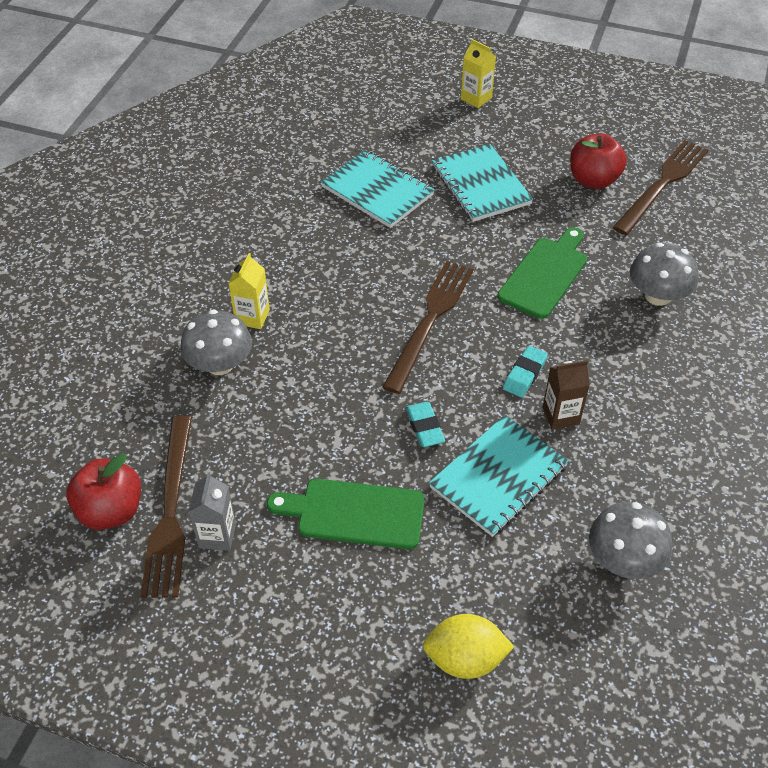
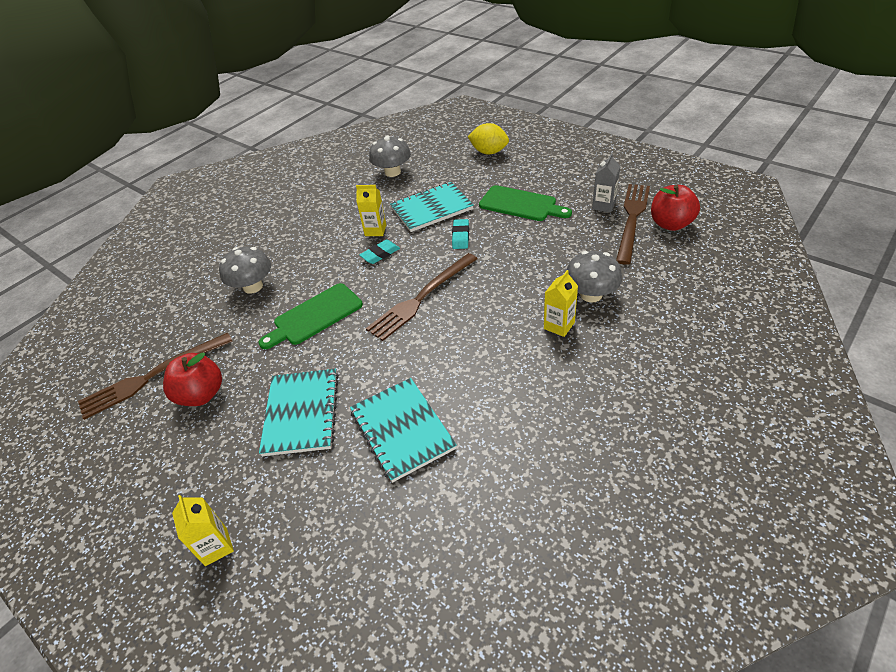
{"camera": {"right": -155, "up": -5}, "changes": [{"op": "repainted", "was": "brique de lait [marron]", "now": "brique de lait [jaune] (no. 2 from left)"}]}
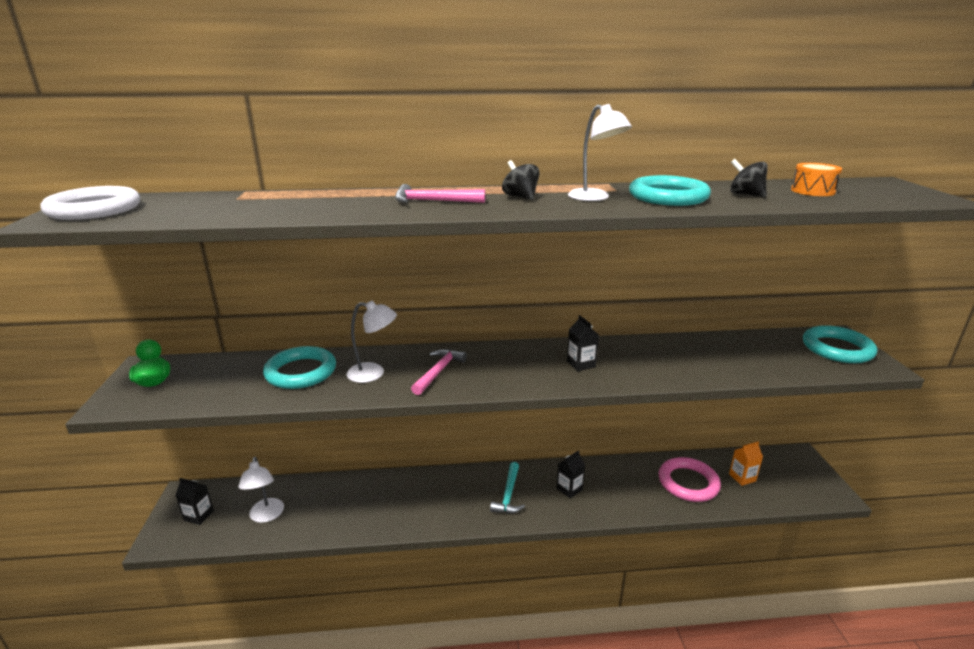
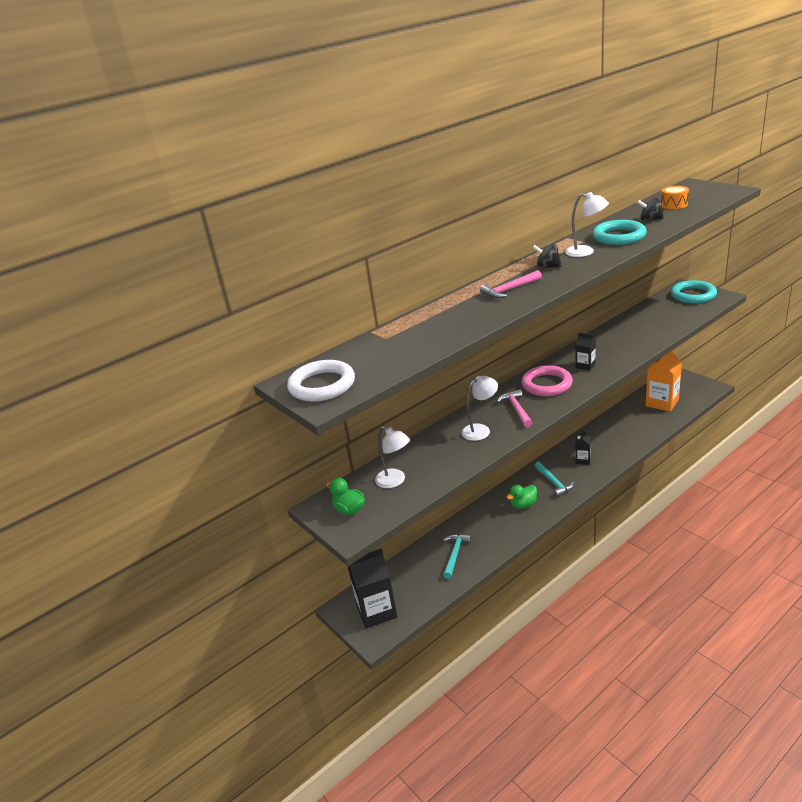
{"camera": {"right": -30, "up": 5}, "changes": [{"op": "scaled", "was": "brique de lait [noir] (no. 1 from left)", "ratio": 1.96}, {"op": "shifted", "was": "lampe [blanc] (no. 1 from left)"}, {"op": "gone", "was": "anneau [turquoise] (no. 1 from left)"}, {"op": "shifted", "was": "anneau [rose]"}, {"op": "scaled", "was": "brique de lait [orange]", "ratio": 1.96}, {"op": "new", "now": "marteau [turquoise] (no. 1 from left)"}, {"op": "new", "now": "canard [vert] (no. 2 from left)"}]}
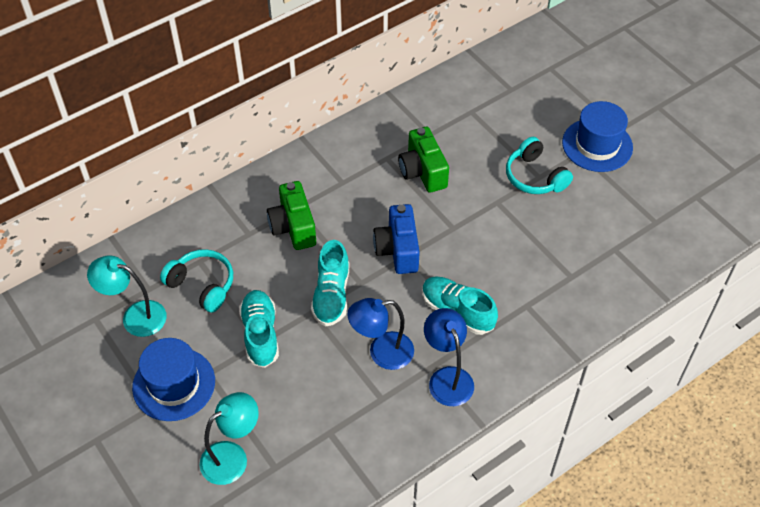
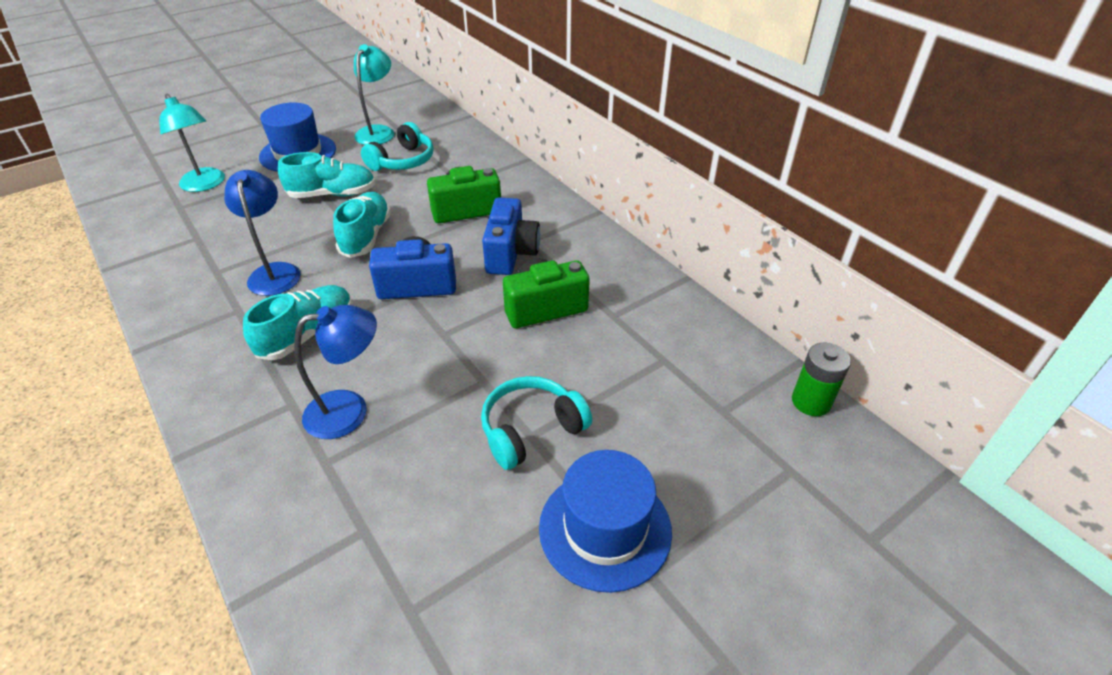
{"camera": {"right": 90, "up": -10}, "changes": [{"op": "rotated", "was": "chaussure [turquoise] (no. 2 from left in the first image)", "clockwise": 90}, {"op": "shifted", "was": "lampe [bleu] (no. 2 from left)"}, {"op": "new", "now": "appareil photo [bleu] (no. 2 from left)"}, {"op": "new", "now": "pile [vert]"}]}
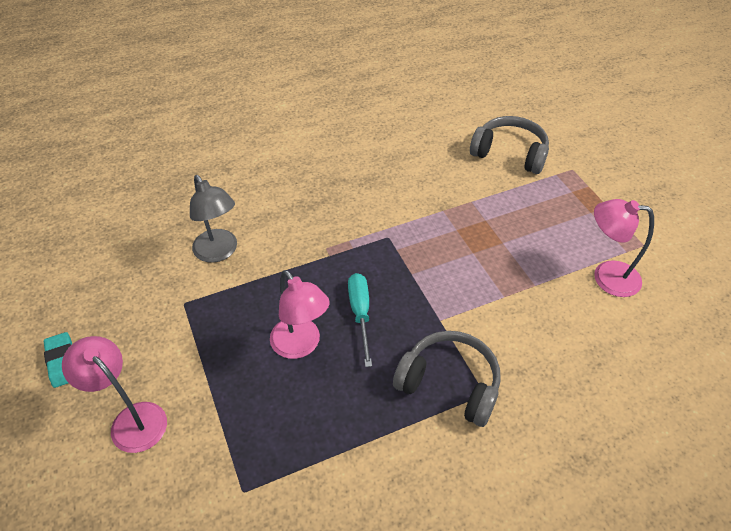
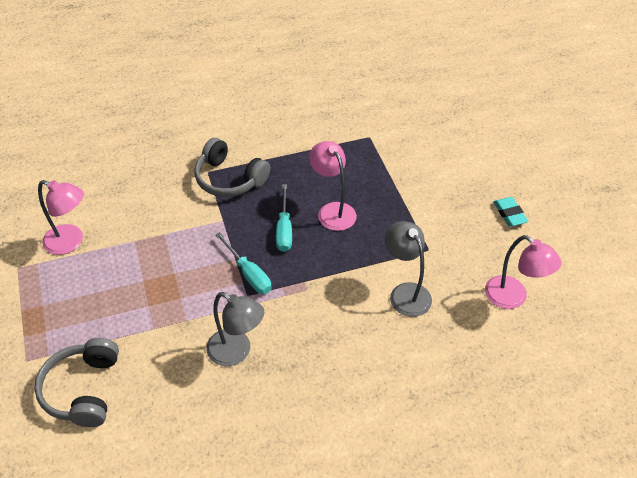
{"camera": {"right": -175, "up": 0}, "changes": [{"op": "shifted", "was": "lampe [rose] (no. 1 from left in the first image)", "now": "lampe [rose] (no. 3 from left)"}, {"op": "rotated", "was": "casque audio [gris] (no. 2 from left in the first image)", "clockwise": 60}, {"op": "new", "now": "lampe [gris] (no. 1 from left)"}, {"op": "new", "now": "tournevis [turquoise] (no. 1 from left)"}]}
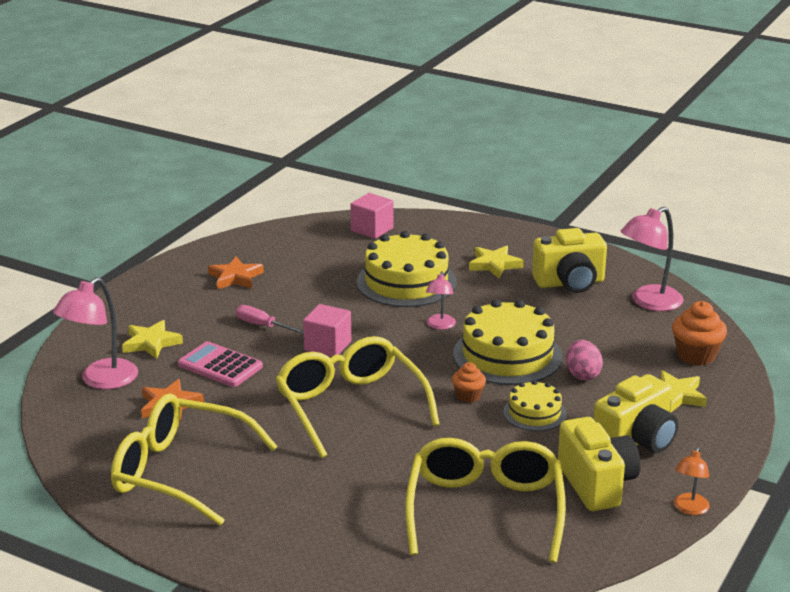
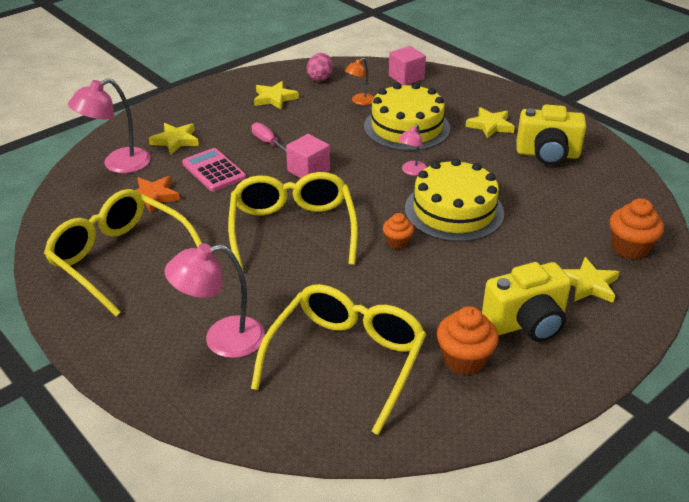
{"camera": {"right": 20, "up": 10}, "changes": [{"op": "repainted", "was": "étoile [orange] (no. 2 from left)", "now": "étoile [jaune] (no. 2 from left)"}, {"op": "gone", "was": "gâteau [jaune] (no. 3 from left)"}, {"op": "swapped", "was": "appareil photo [jaune] (no. 2 from left)", "now": "muffin [orange] (no. 2 from left)"}, {"op": "shifted", "was": "œuf [rose]"}, {"op": "shifted", "was": "lampe [rose] (no. 3 from left in the first image)", "now": "lampe [rose] (no. 2 from left)"}, {"op": "shifted", "was": "lampe [orange]"}]}
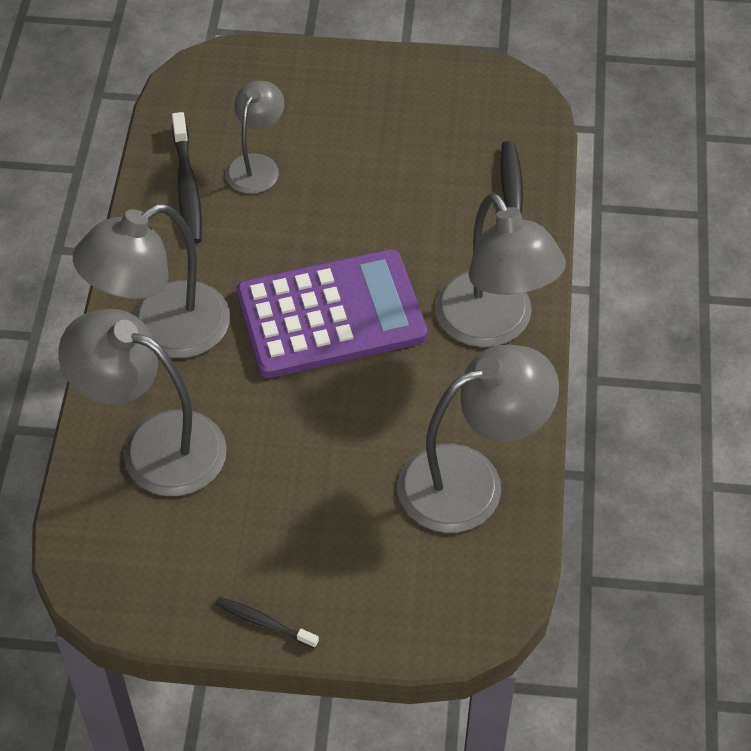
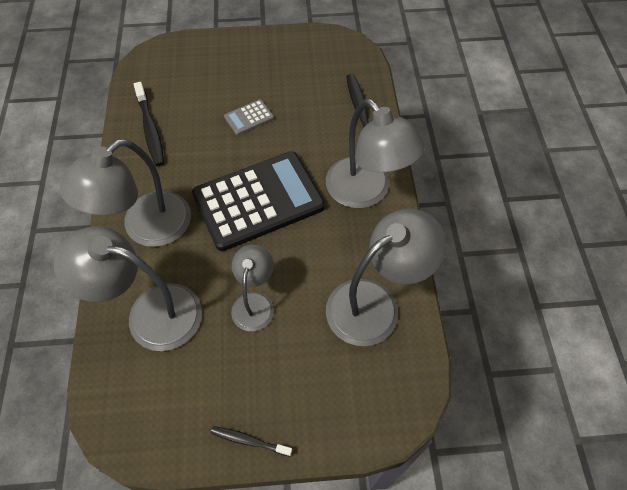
{"camera": {"right": -10, "up": 5}, "changes": [{"op": "shifted", "was": "lampe [gris] (no. 3 from left)"}, {"op": "repainted", "was": "calculatrice [violet]", "now": "calculatrice [noir]"}, {"op": "new", "now": "calculatrice [gris]"}]}
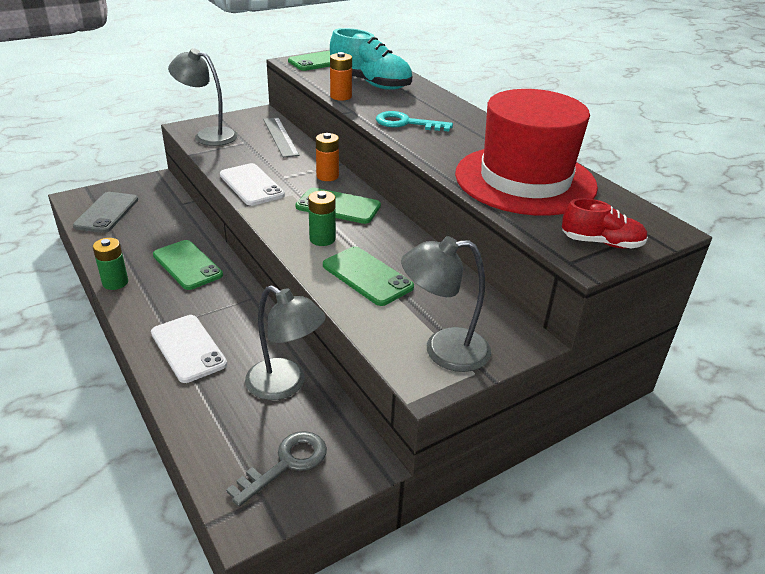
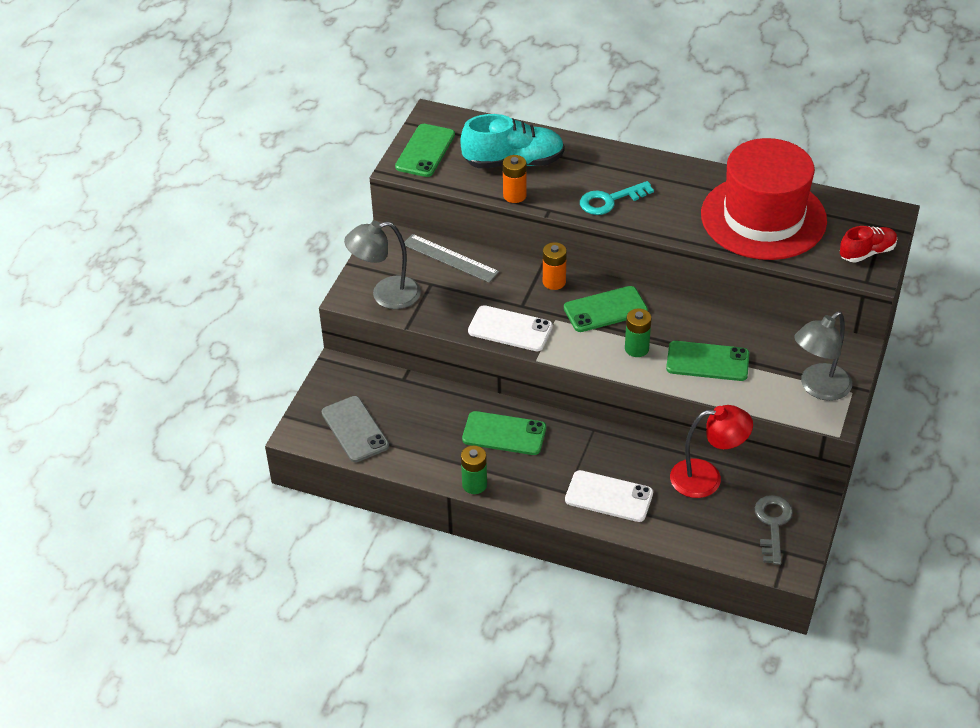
{"camera": {"right": -35, "up": 10}, "changes": [{"op": "repainted", "was": "lampe [gris] (no. 2 from left)", "now": "lampe [rouge]"}]}
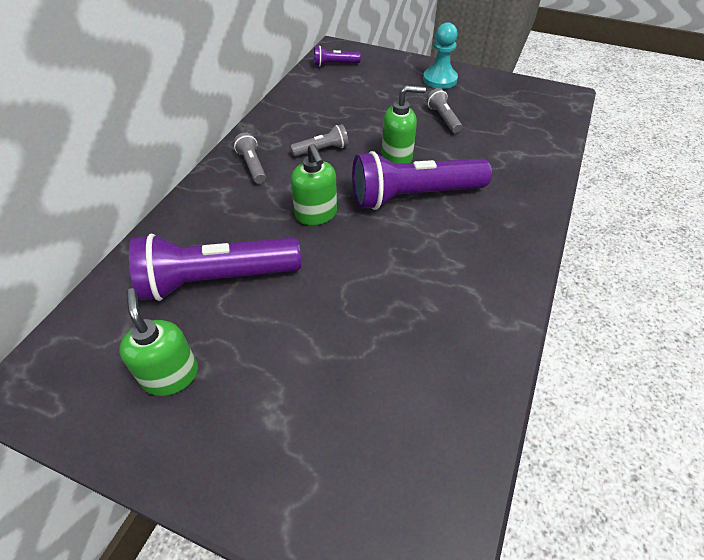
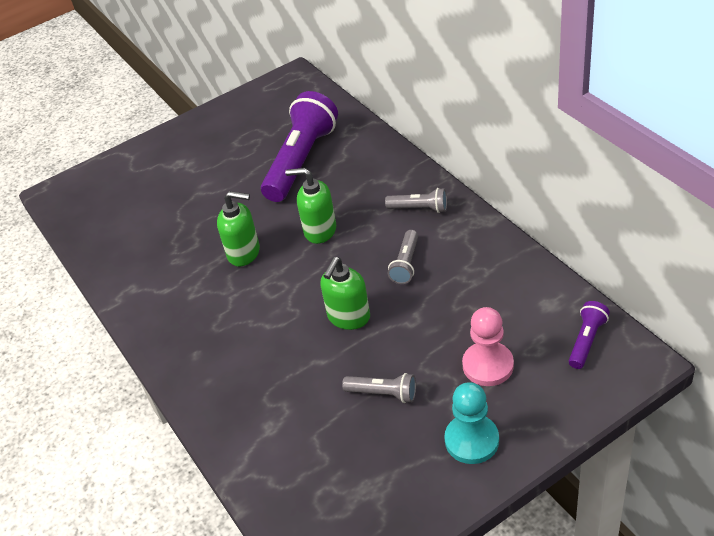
{"camera": {"right": 130, "up": -5}, "changes": [{"op": "shifted", "was": "distributeur de savon [vert] (no. 1 from left)"}, {"op": "gone", "was": "lampe de poche [violet] (no. 3 from left)"}, {"op": "new", "now": "pion [rose]"}]}
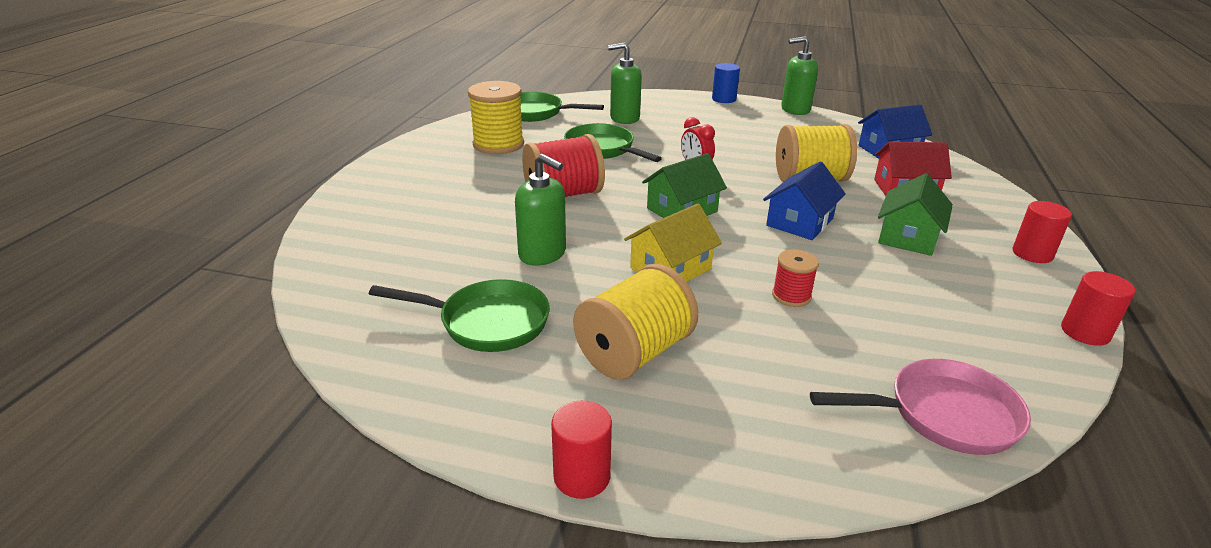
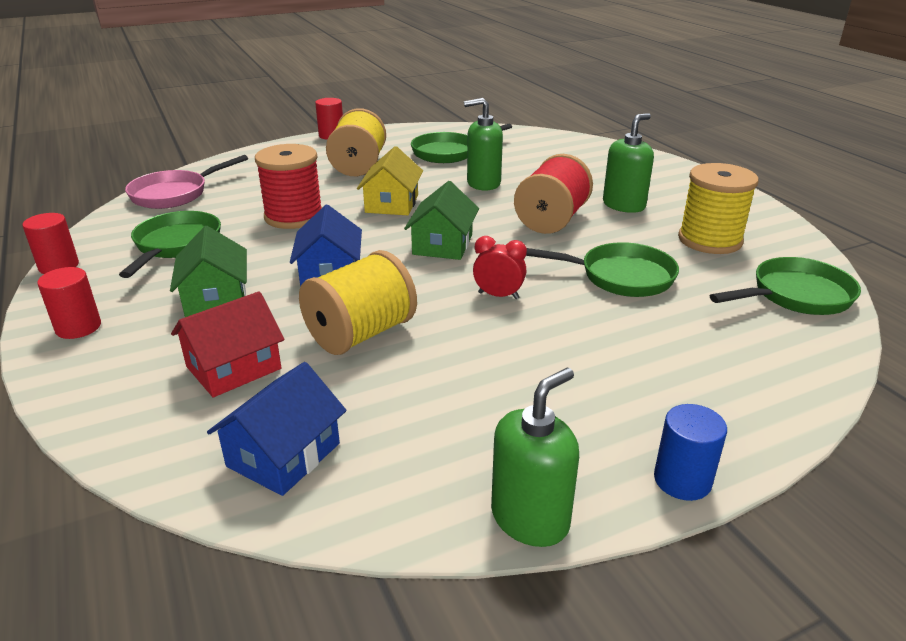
{"camera": {"right": 140, "up": 0}, "changes": [{"op": "shifted", "was": "distributeur de savon [vert] (no. 2 from left in the first image)", "now": "distributeur de savon [vert] (no. 3 from left)"}, {"op": "scaled", "was": "bobine [rouge] (no. 2 from left in the first image)", "ratio": 1.9}, {"op": "new", "now": "poêle [vert] (no. 1 from left)"}]}
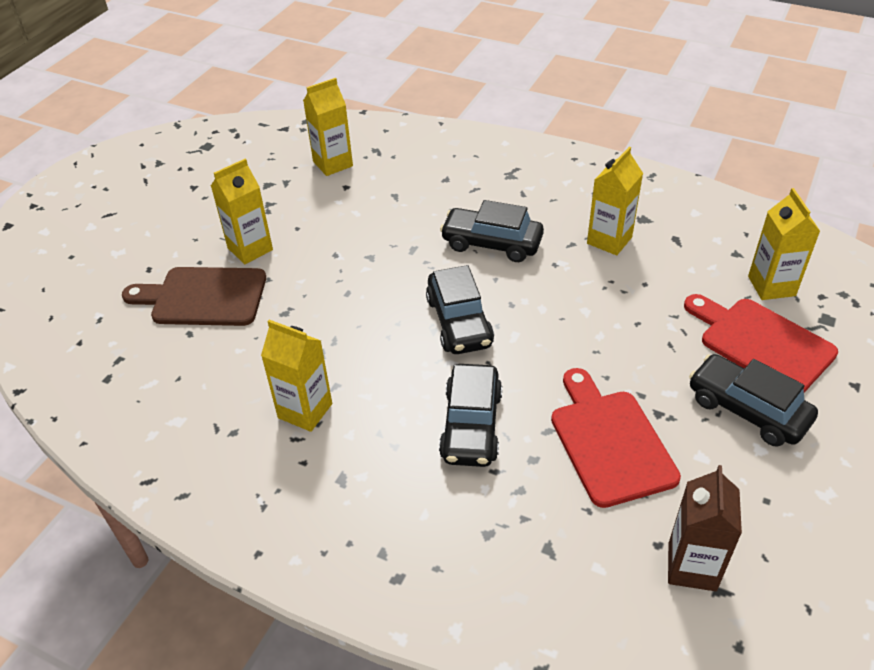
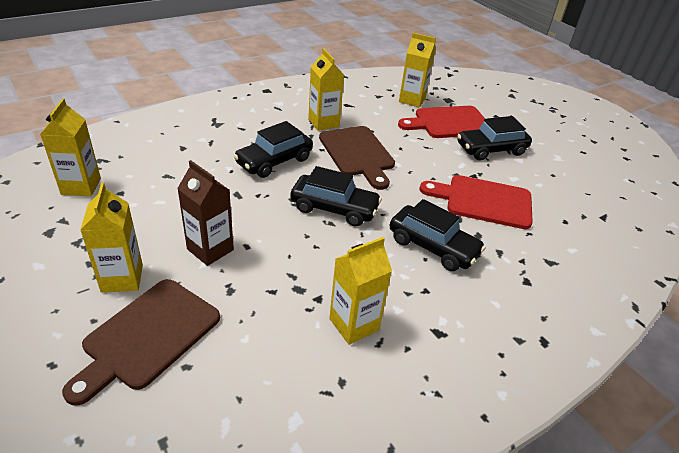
{"camera": {"right": -65, "up": -5}, "changes": [{"op": "shifted", "was": "brique de lait [marron]"}, {"op": "new", "now": "planche à découper [marron] (no. 2 from left)"}]}
